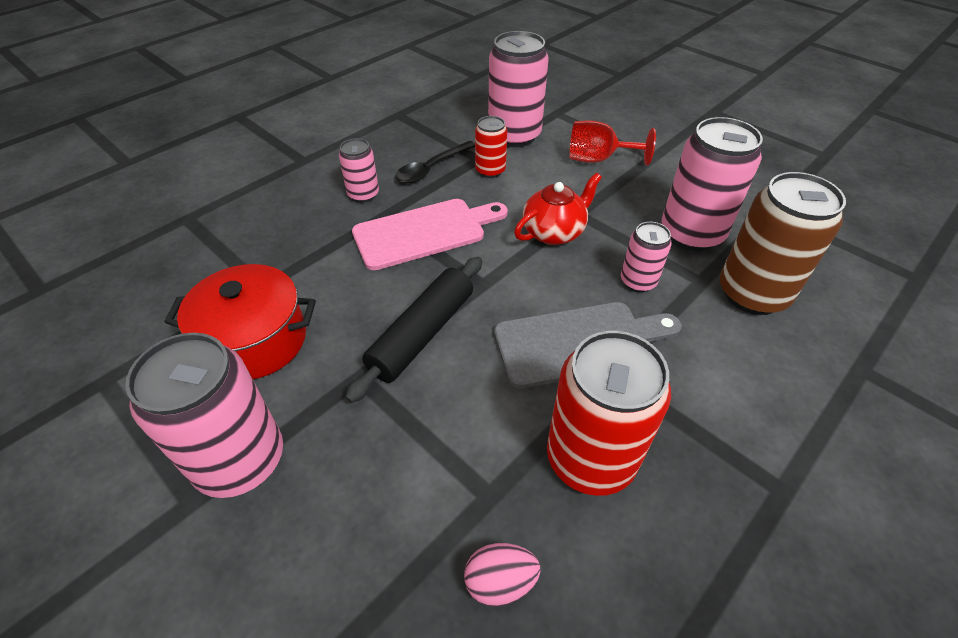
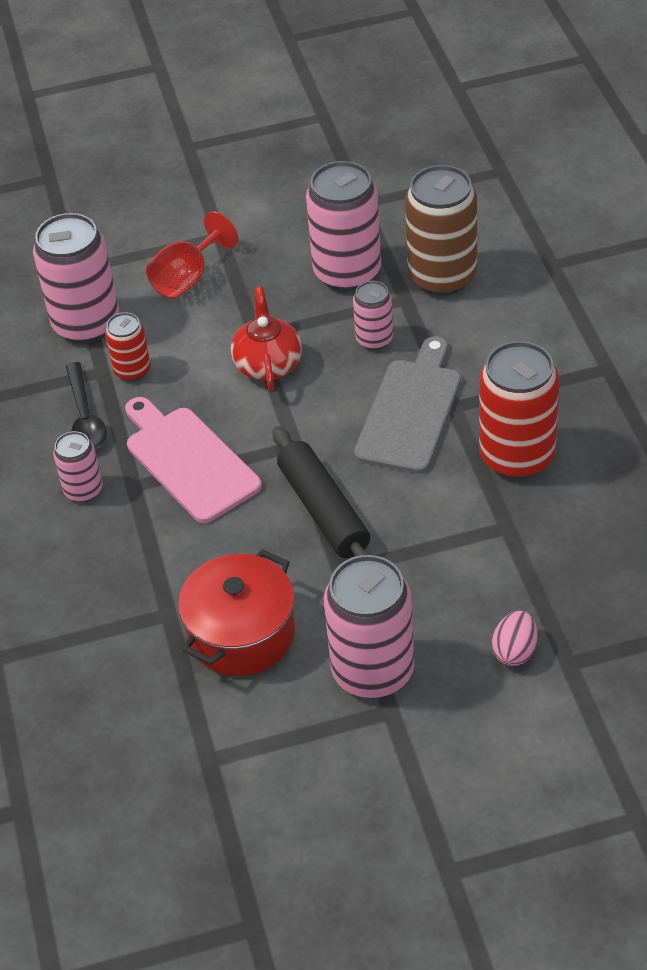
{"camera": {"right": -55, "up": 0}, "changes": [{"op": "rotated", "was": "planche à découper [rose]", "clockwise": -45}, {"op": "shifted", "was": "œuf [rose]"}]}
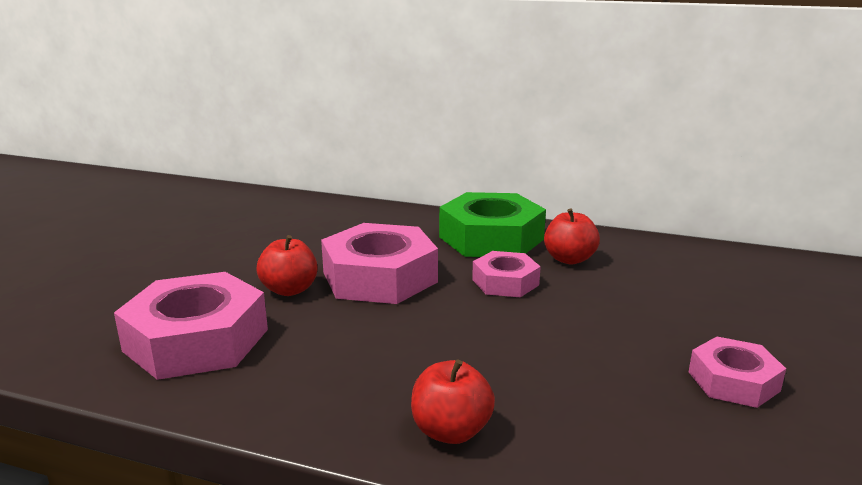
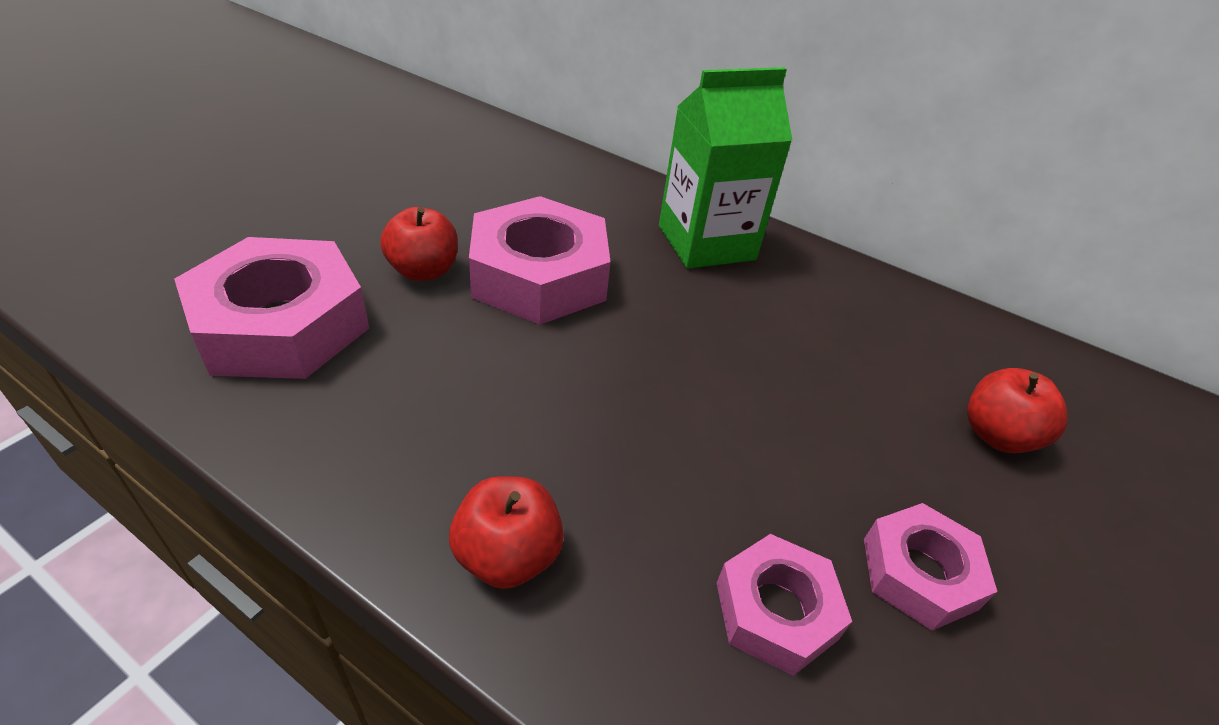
{"camera": {"right": 10, "up": 20}, "changes": [{"op": "swapped", "was": "écrou [vert]", "now": "brique de lait [vert]"}, {"op": "shifted", "was": "écrou [rose] (no. 3 from left)"}, {"op": "shifted", "was": "pomme [rouge] (no. 3 from left)"}]}
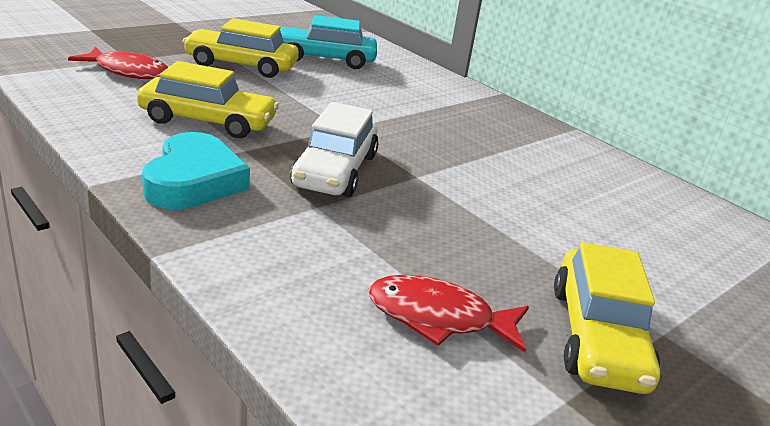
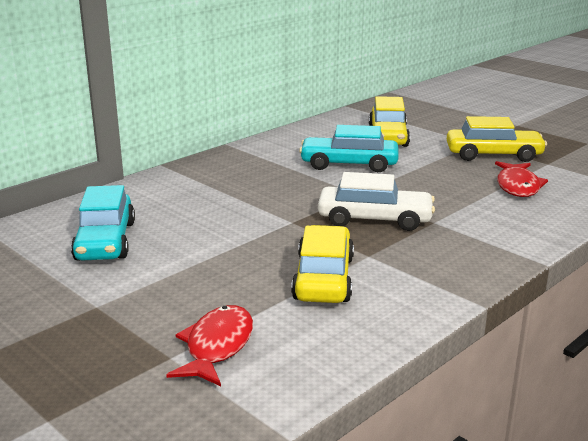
{"camera": {"right": -90, "up": -5}, "changes": [{"op": "gone", "was": "cœur [turquoise]"}, {"op": "shifted", "was": "voiture [jaune] (no. 2 from left)"}, {"op": "new", "now": "voiture [turquoise] (no. 2 from left)"}]}
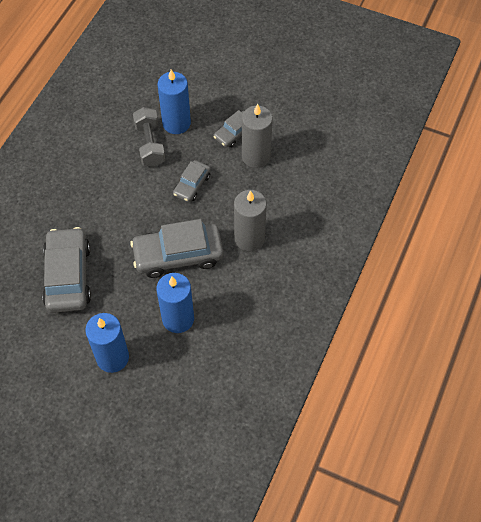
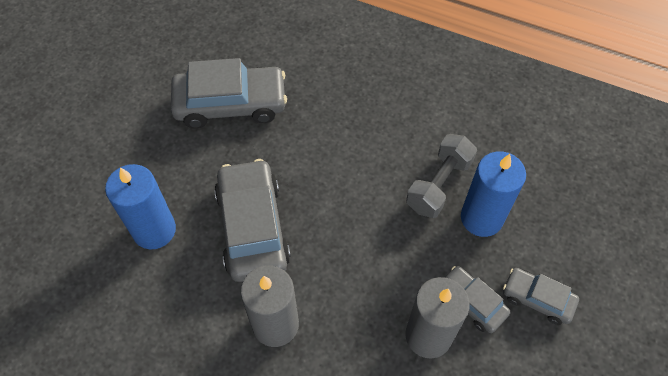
{"camera": {"right": 90, "up": 0}, "changes": [{"op": "gone", "was": "bougie [bleu] (no. 1 from left)"}, {"op": "rotated", "was": "haltère [gris]", "clockwise": -45}, {"op": "shifted", "was": "voiture [gris] (no. 3 from left in the first image)", "now": "voiture [gris] (no. 4 from left)"}]}
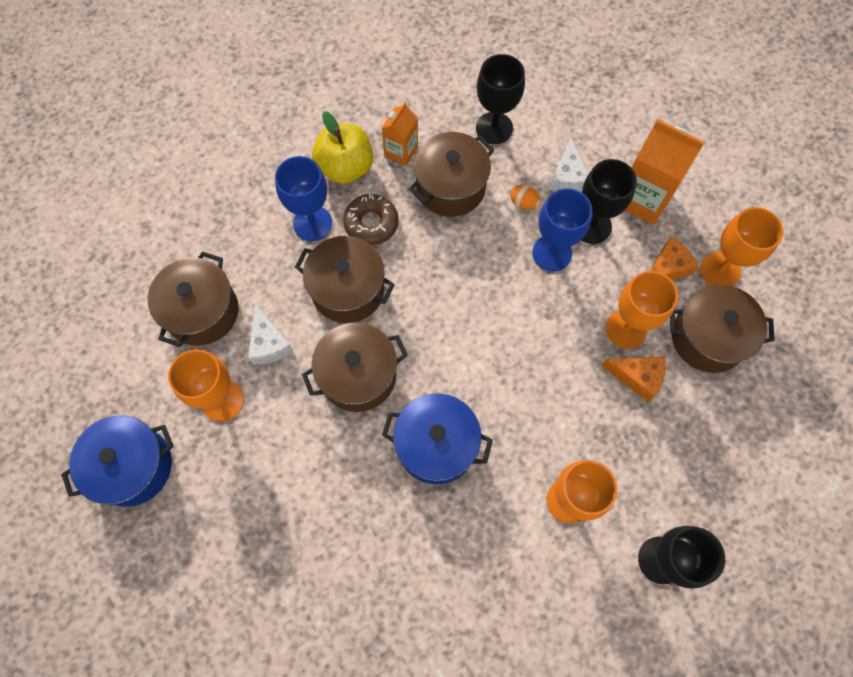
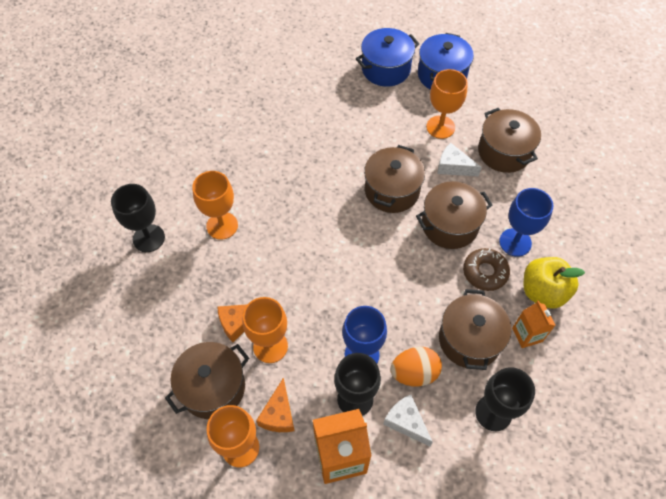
{"camera": {"right": 135, "up": -10}, "changes": [{"op": "shifted", "was": "marmite [bleu] (no. 2 from left in the first image)", "now": "marmite [bleu] (no. 1 from left)"}, {"op": "scaled", "was": "œuf [orange]", "ratio": 1.8}]}
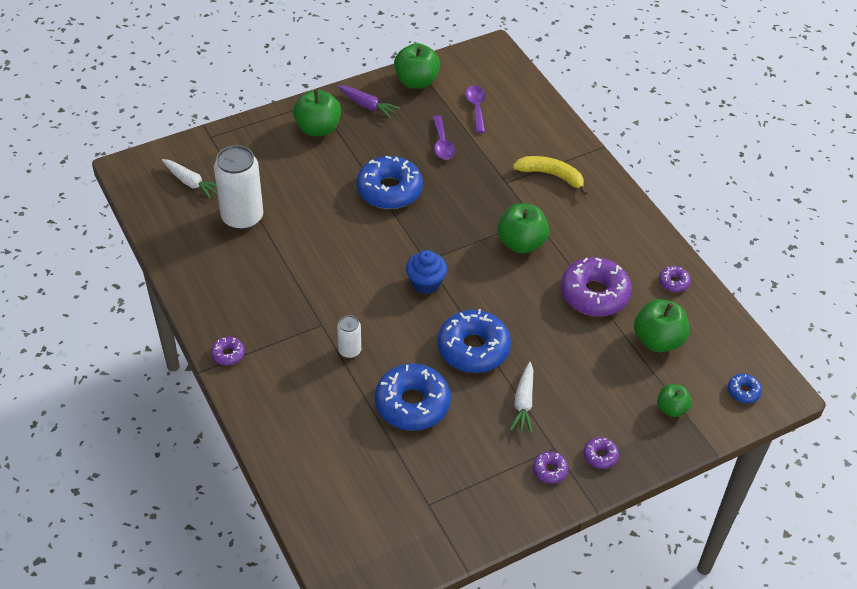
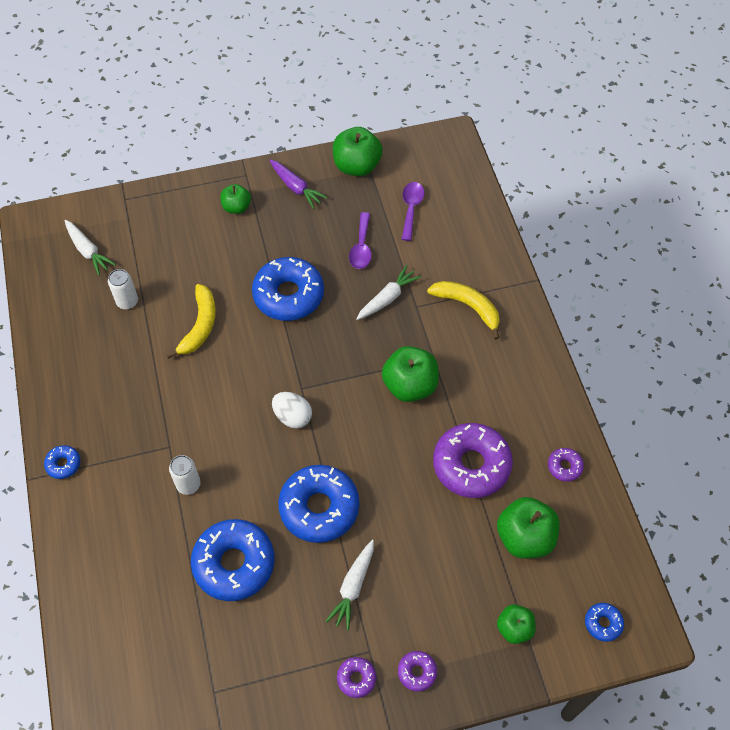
{"camera": {"right": 15, "up": 10}, "changes": [{"op": "repainted", "was": "beignet [violet] (no. 1 from left)", "now": "beignet [bleu] (no. 1 from left)"}, {"op": "scaled", "was": "canette [blanc] (no. 1 from left)", "ratio": 0.5}, {"op": "scaled", "was": "pomme [vert] (no. 1 from left)", "ratio": 0.6}, {"op": "swapped", "was": "muffin [bleu]", "now": "œuf [blanc]"}, {"op": "new", "now": "banane [jaune] (no. 1 from left)"}, {"op": "new", "now": "carotte [blanc] (no. 3 from left)"}]}
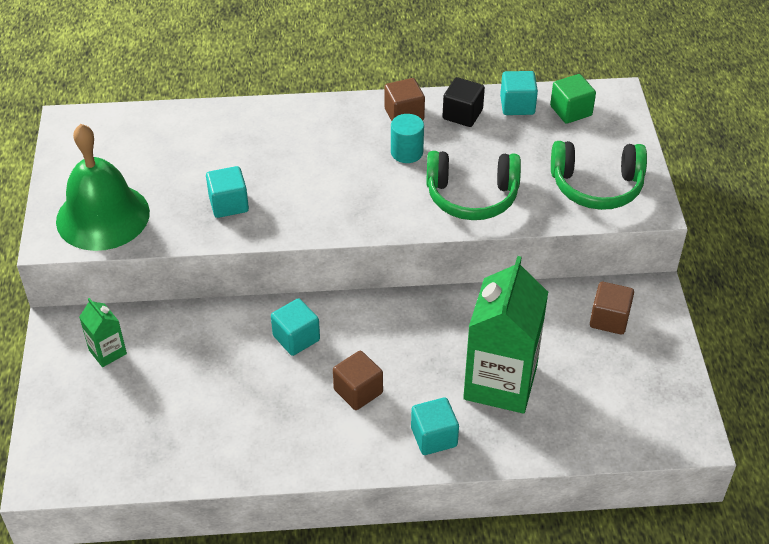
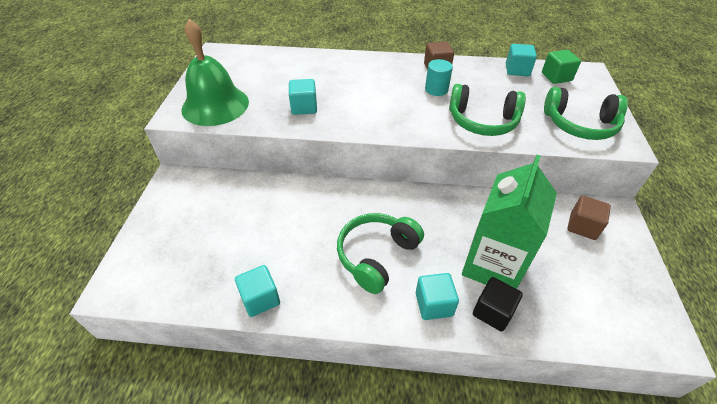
{"camera": {"right": 10, "up": 0}, "changes": [{"op": "gone", "was": "brique de lait [vert] (no. 1 from left)"}, {"op": "shifted", "was": "cube [turquoise] (no. 2 from left in the first image)", "now": "cube [turquoise] (no. 1 from left)"}, {"op": "swapped", "was": "cube [marron] (no. 1 from left)", "now": "casque audio [vert] (no. 1 from left)"}, {"op": "shifted", "was": "cube [noir]"}]}
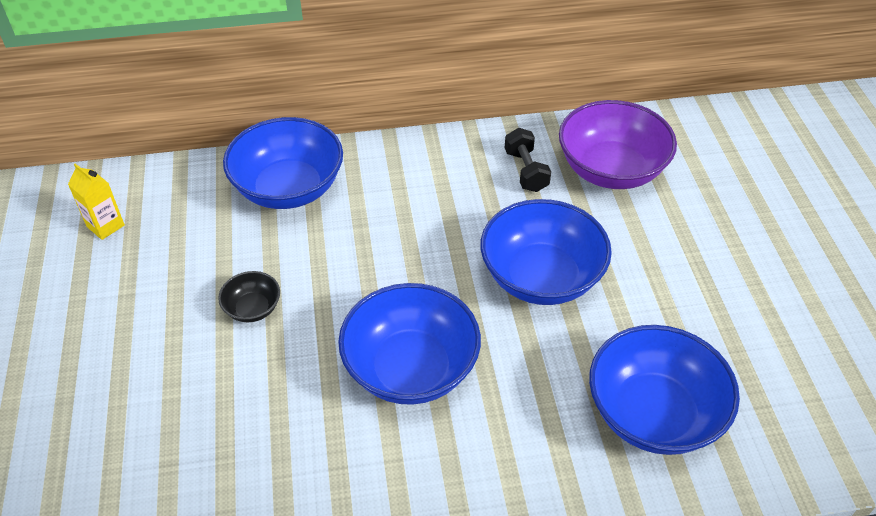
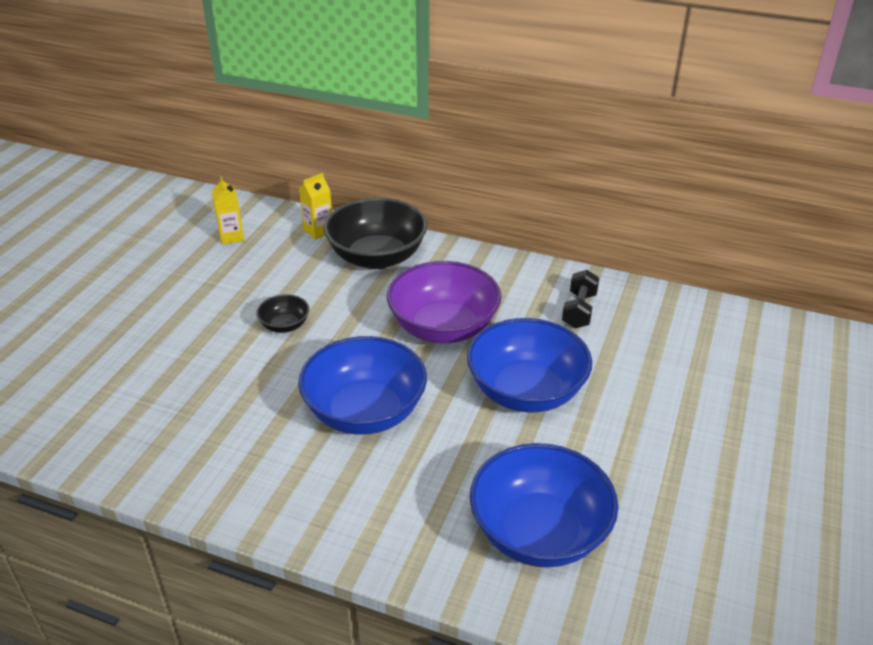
{"camera": {"right": 30, "up": -10}, "changes": [{"op": "repainted", "was": "bol [bleu] (no. 1 from left)", "now": "bol [noir] (no. 2 from left)"}, {"op": "shifted", "was": "bol [violet]"}, {"op": "new", "now": "brique de lait [jaune] (no. 2 from left)"}]}
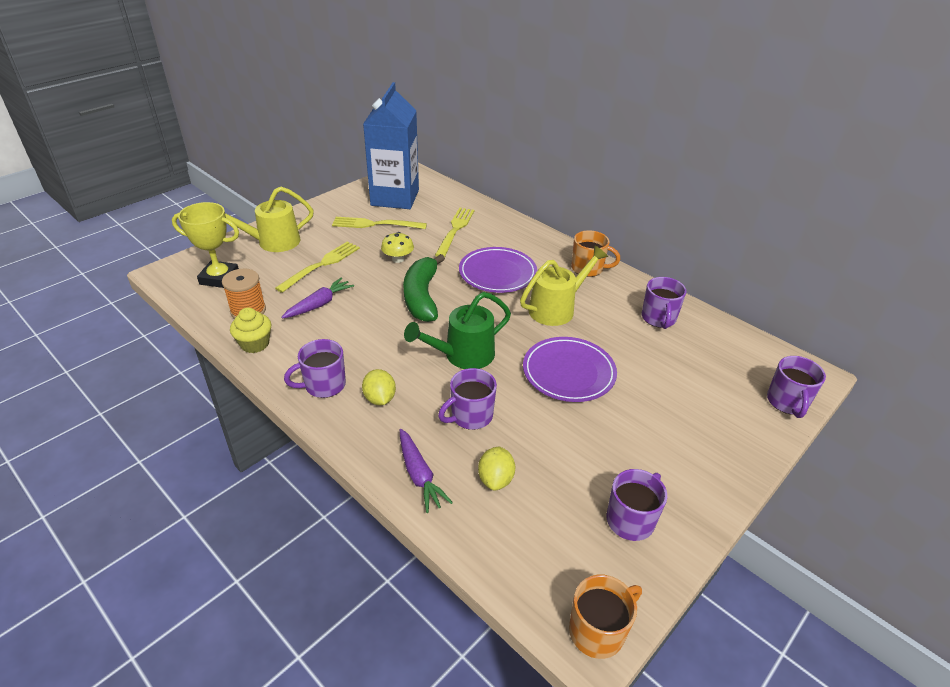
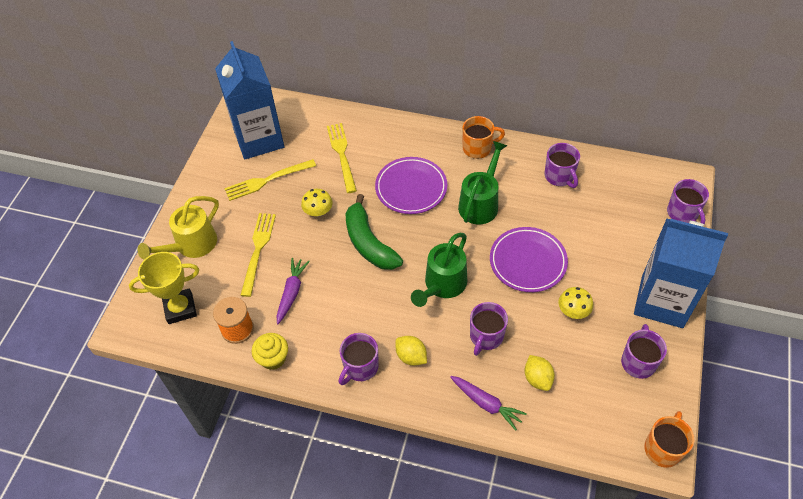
{"camera": {"right": -25, "up": 15}, "changes": [{"op": "repainted", "was": "arrosoir [jaune] (no. 2 from left)", "now": "arrosoir [vert] (no. 2 from left)"}, {"op": "new", "now": "champignon [jaune] (no. 2 from left)"}, {"op": "new", "now": "brique de lait [bleu] (no. 2 from left)"}]}
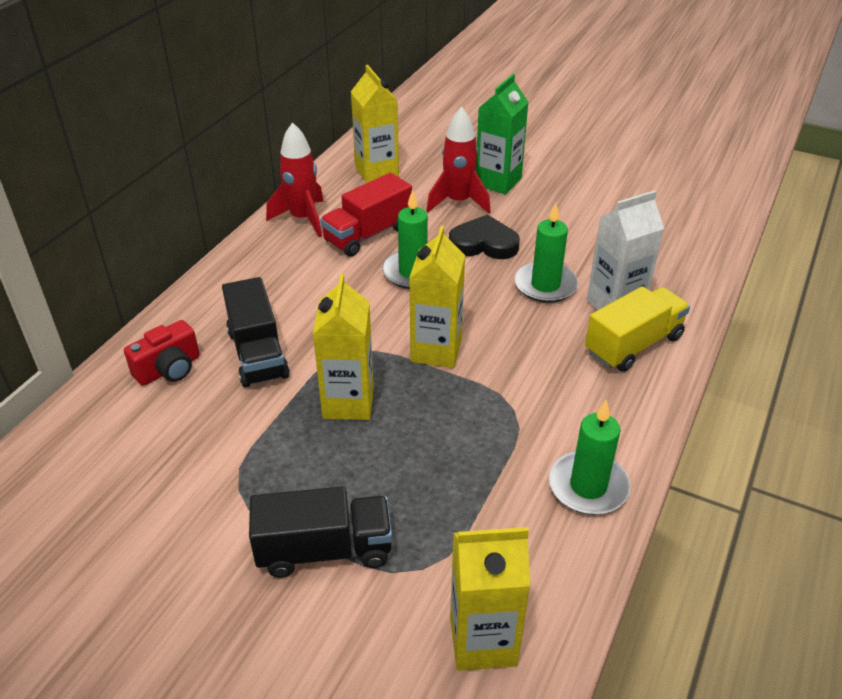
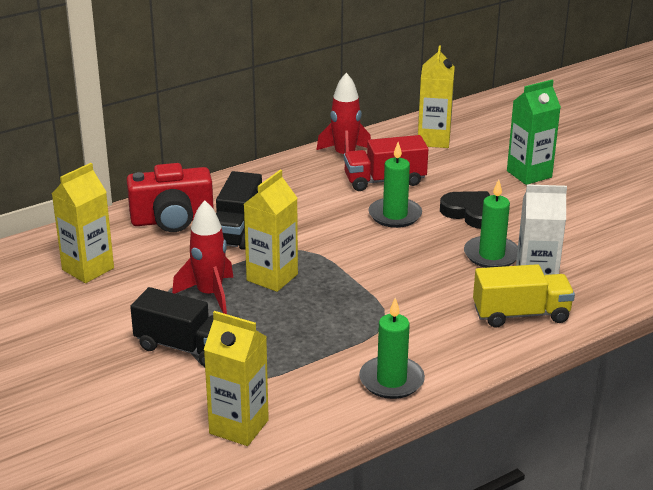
{"camera": {"right": 30, "up": -10}, "changes": [{"op": "scaled", "was": "appareil photo [rouge]", "ratio": 1.6}, {"op": "shifted", "was": "brique de lait [jaune] (no. 3 from left in the first image)", "now": "brique de lait [jaune] (no. 1 from left)"}, {"op": "shifted", "was": "fusée [rouge] (no. 2 from left in the first image)", "now": "fusée [rouge] (no. 1 from left)"}]}
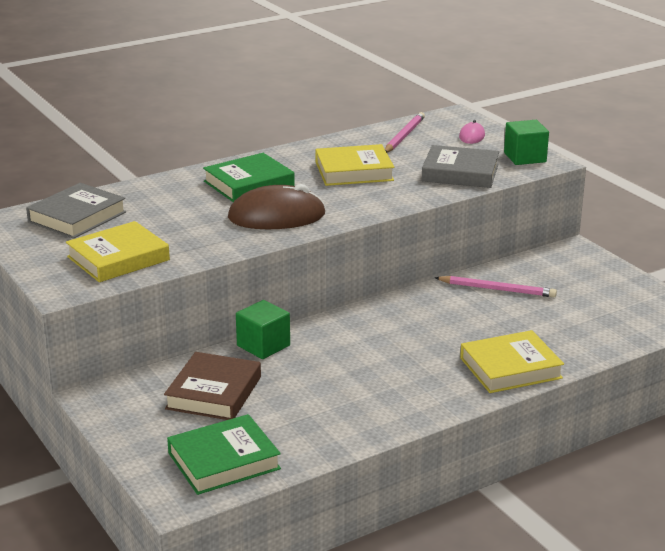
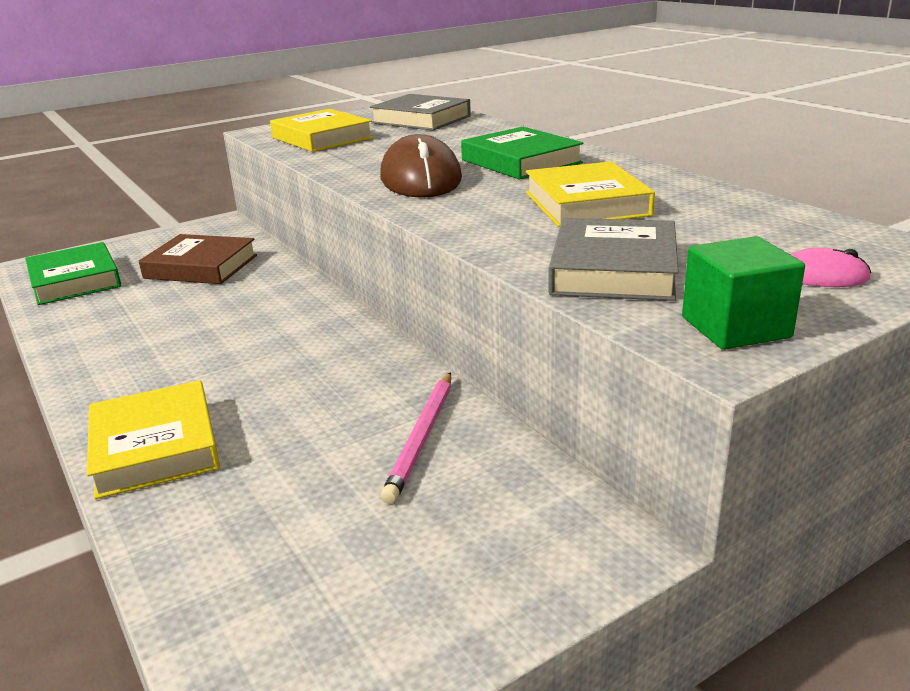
{"camera": {"right": 90, "up": 0}, "changes": [{"op": "gone", "was": "cube [vert] (no. 1 from left)"}, {"op": "gone", "was": "crayon [rose] (no. 1 from left)"}]}
